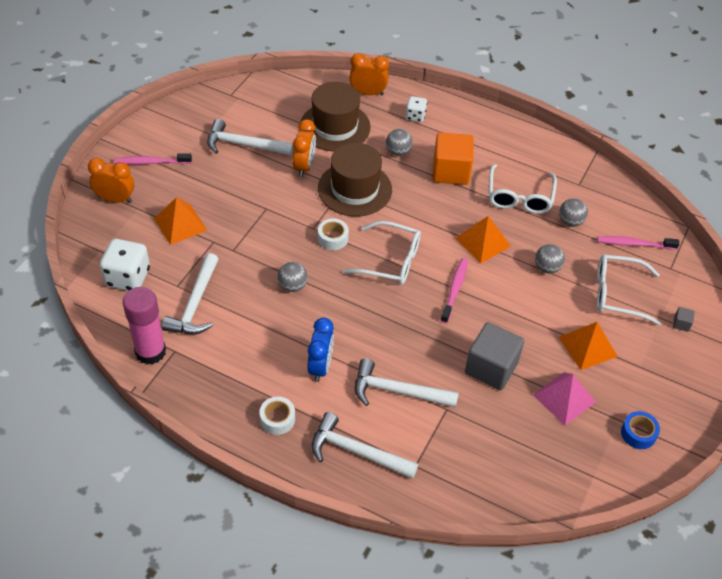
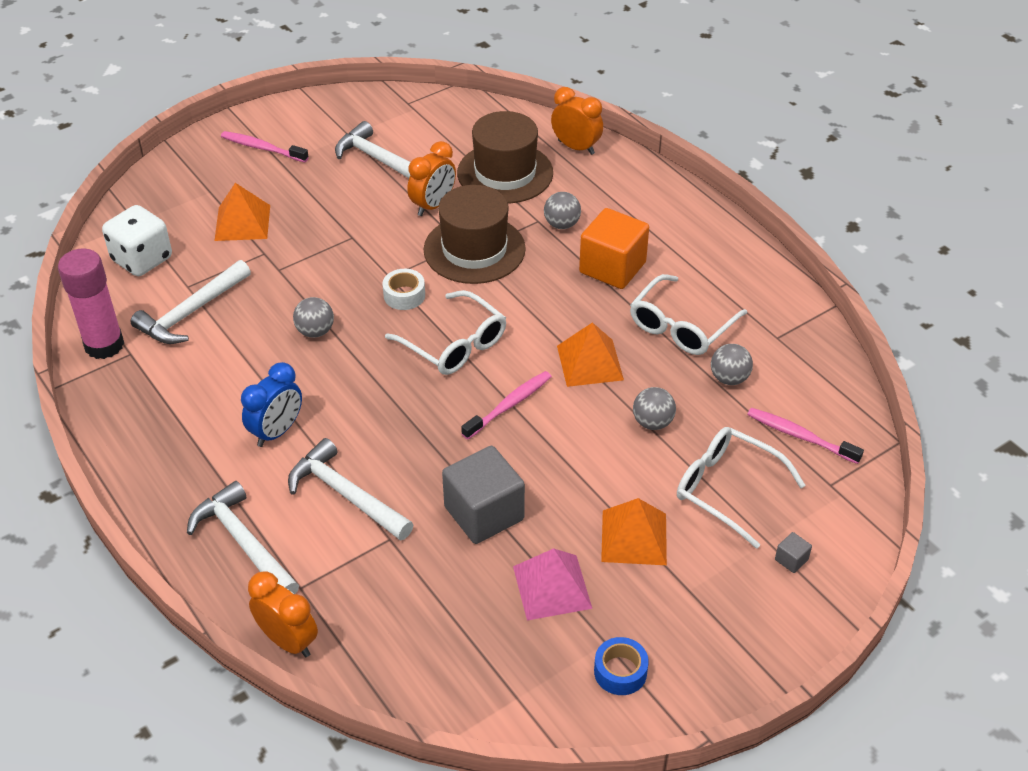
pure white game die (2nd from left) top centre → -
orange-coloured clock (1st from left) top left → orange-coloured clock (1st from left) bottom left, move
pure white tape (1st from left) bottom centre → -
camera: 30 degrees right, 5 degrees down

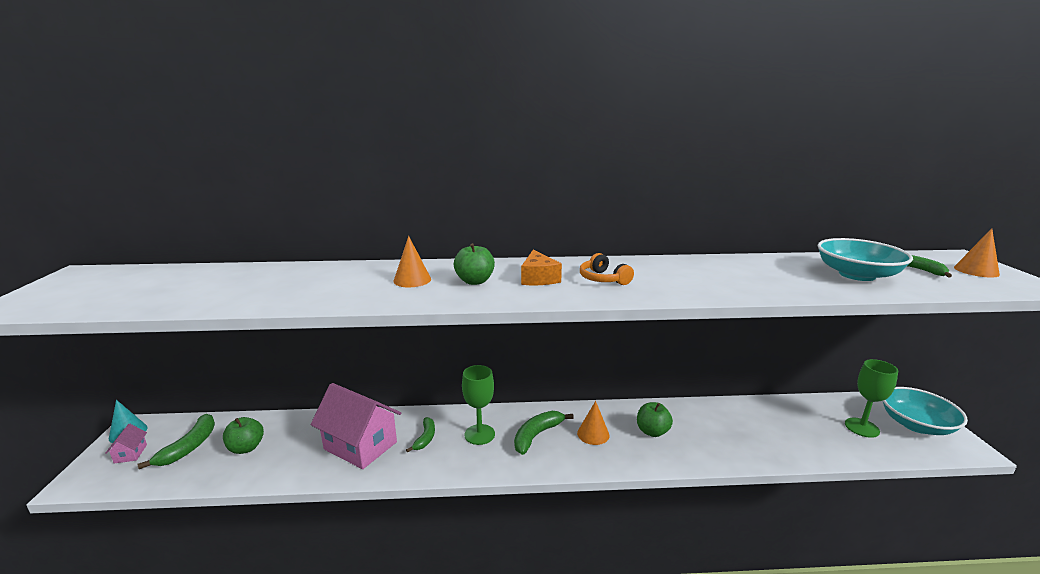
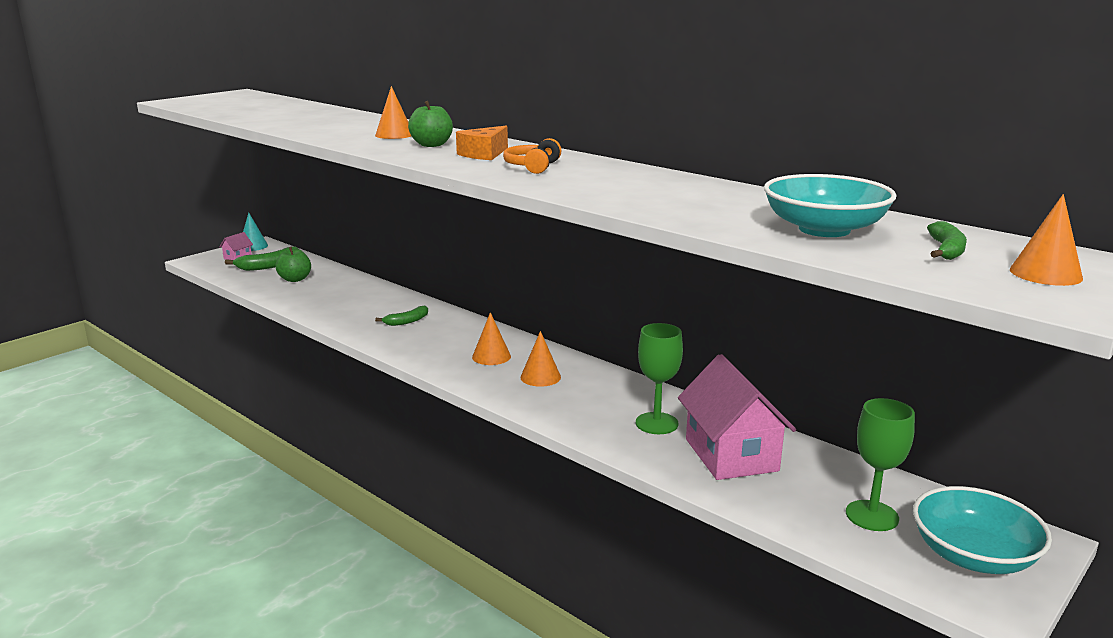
green wine glass (1st from left) bottom centre → green wine glass (1st from left) centre, move
pink house (2nd from left) bottom centre → pink house (2nd from left) centre, move
green apple fruit (3rd from left) bottom centre → -
green banana (3rd from left) bottom centre → orange-coloured solid cone (2nd from left) centre
camera: 45 degrees right, 0 degrees up

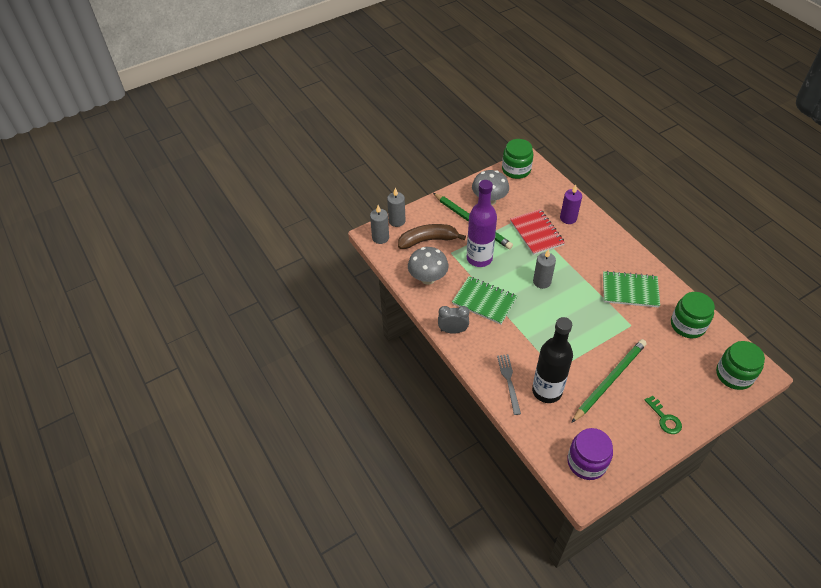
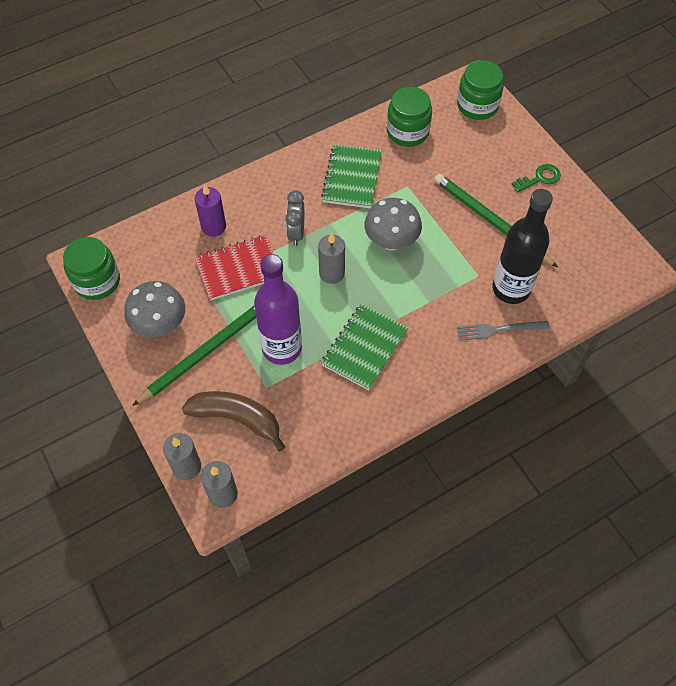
brown banana centre, 120 degrees clockwise
gray fungus (1st from left in the first image) centre → gray fungus (2nd from left) top centre, move
gray clock centre → gray clock top centre, move
purple jar bottom right → -
camera: 90 degrees left, 10 degrees up

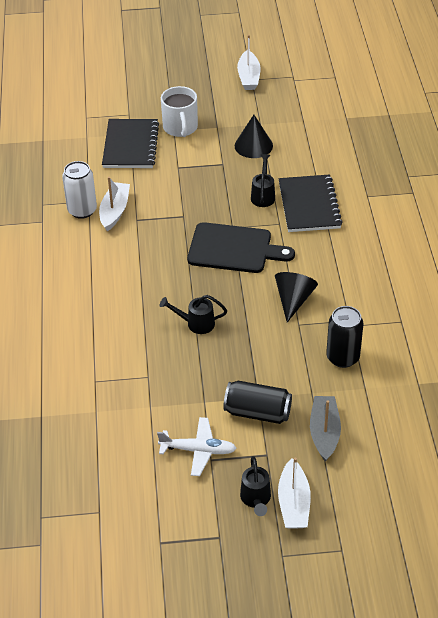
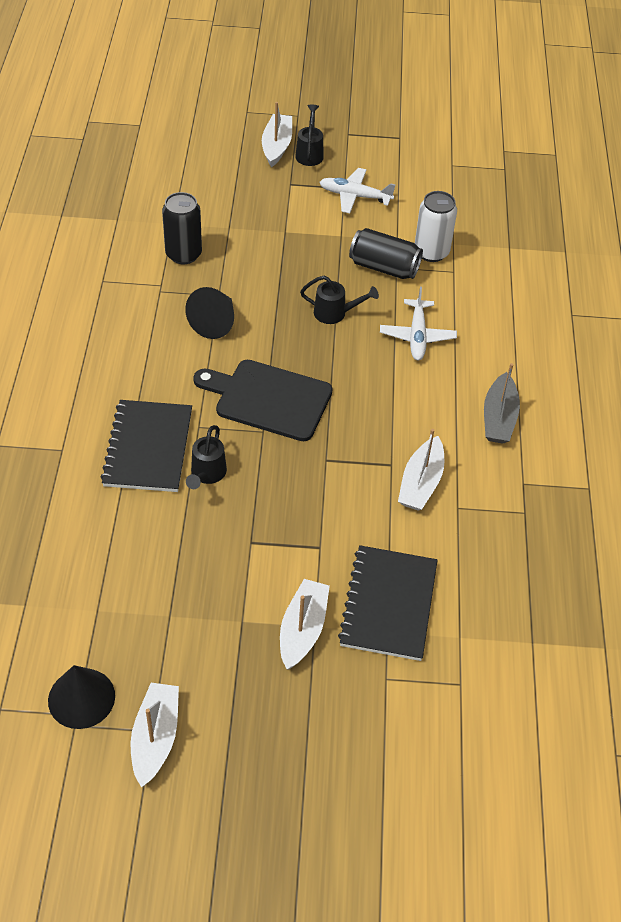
pure white mug top centre → pure white toy boat (3rd from left) bottom centre
jet-black solid cone (1st from left) top centre → jet-black solid cone (1st from left) bottom left, move
pure white soda can top left → pure white soda can top right, move
jet-black soda can (1st from left in the first image) centre → jet-black soda can (2nd from left) top centre, move
gray toy boat bottom right → gray toy boat middle right, move
- → pure white plane (2nd from left) middle right
camera: 175 degrees left, 5 degrees up

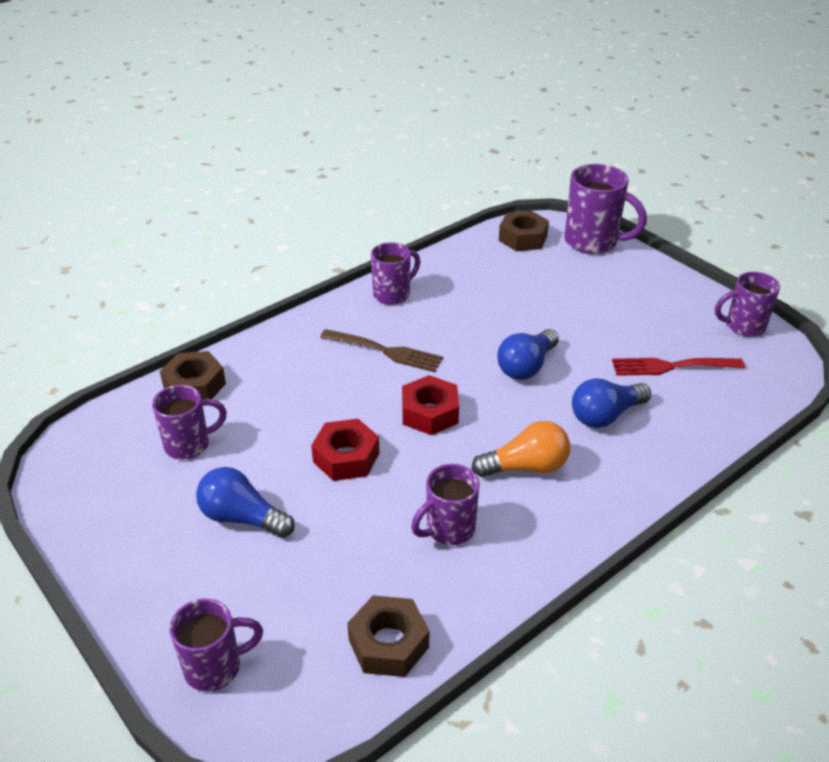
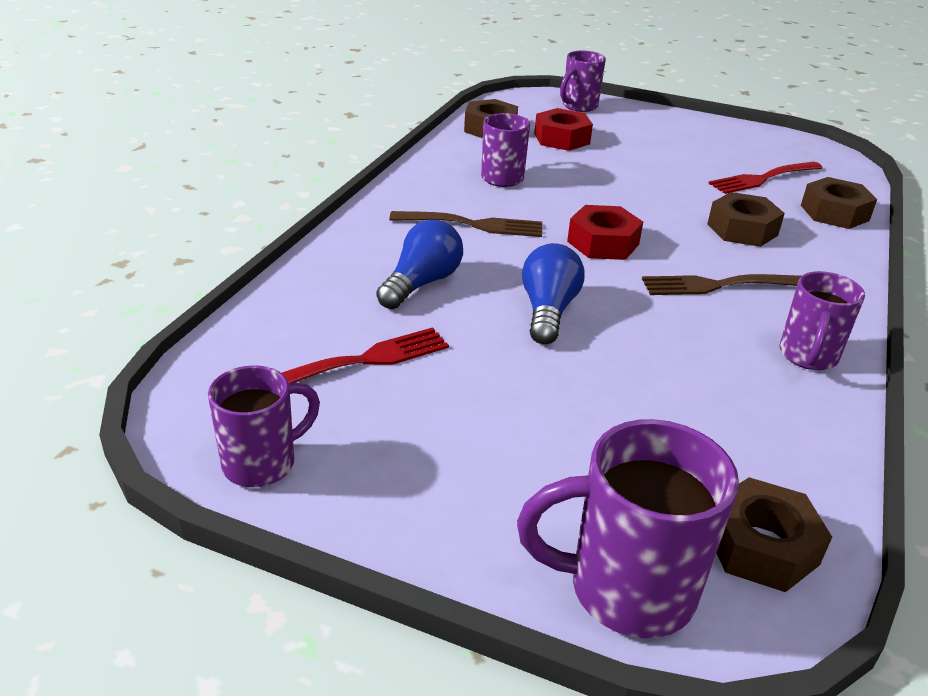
purple mug (1st from left) middle left → scarlet fork (2nd from left) top right
scarlet hex nut (1st from left) centre → scarlet hex nut (1st from left) top centre, move
orange-coloured bulb centre → brown fork (1st from left) top centre
cobalt bulb (1st from left) middle left → -
- → brown hex nut (2nd from left) top right
camera: 150 degrees right, 5 degrees down

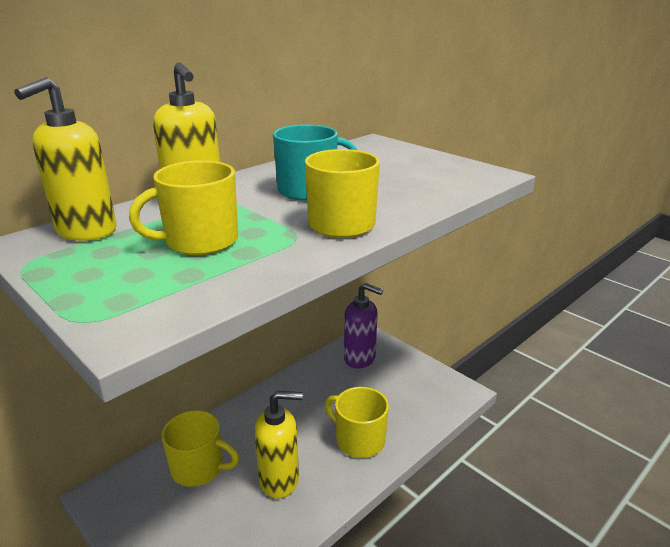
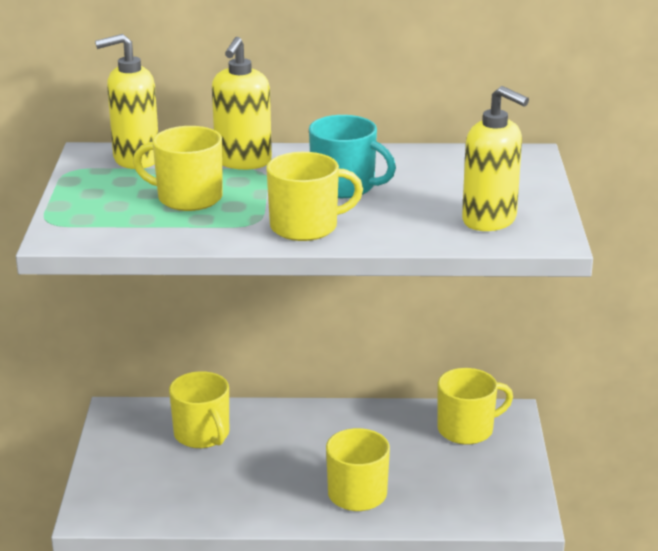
purple pump bottle centre → bright yellow mug (5th from left) bottom right
bright yellow pump bottle (3rd from left) bottom centre → bright yellow pump bottle (3rd from left) top right, move
camera: 45 degrees right, 0 degrees up

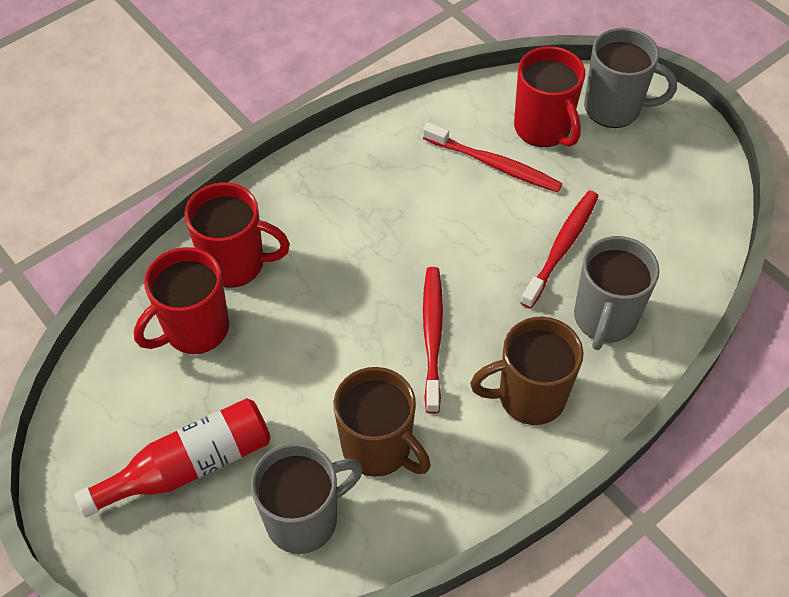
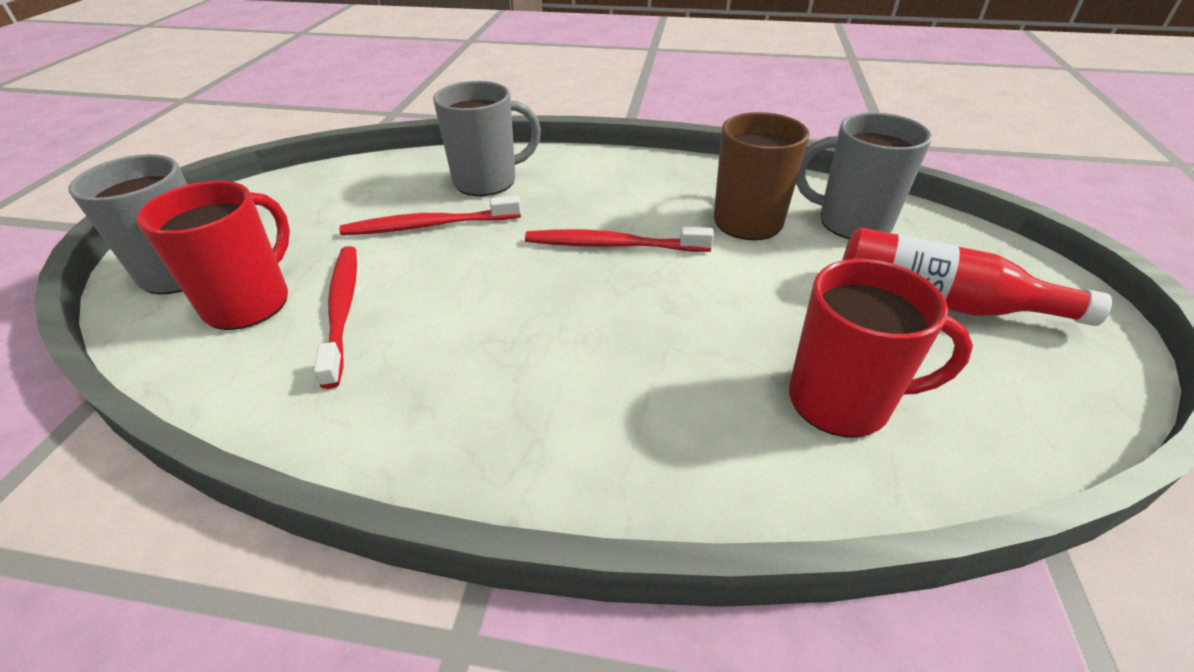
scarlet mug (2nd from left) middle left → -
scarlet tooth brush (1st from left in the first image) centre → scarlet tooth brush (3rd from left) centre, 45 degrees clockwise
brown mug (2nd from left) middle right → -
camera: 130 degrees left, 15 degrees down

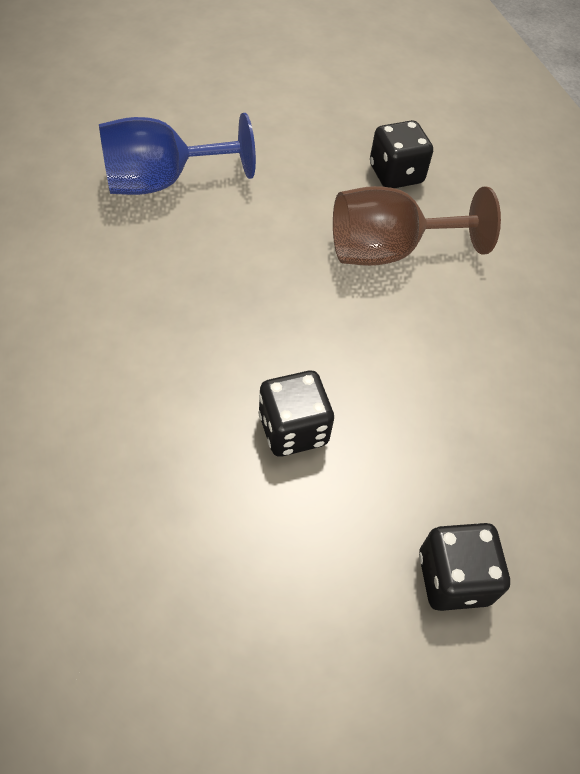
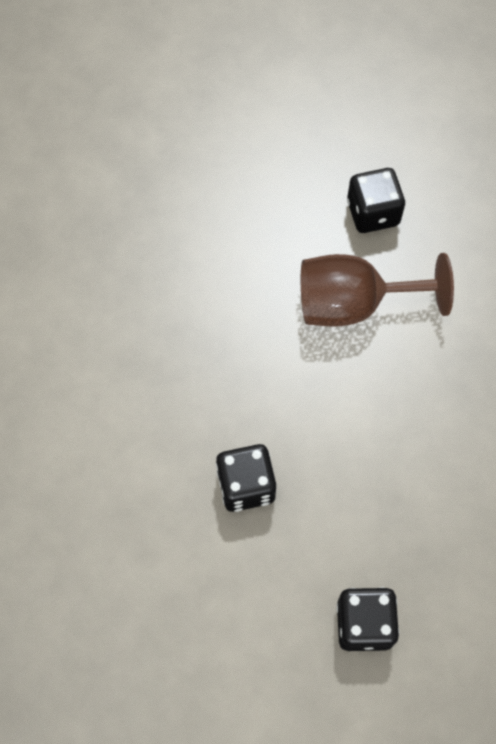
cobalt wine glass top left → -
camera: 10 degrees right, 10 degrees up

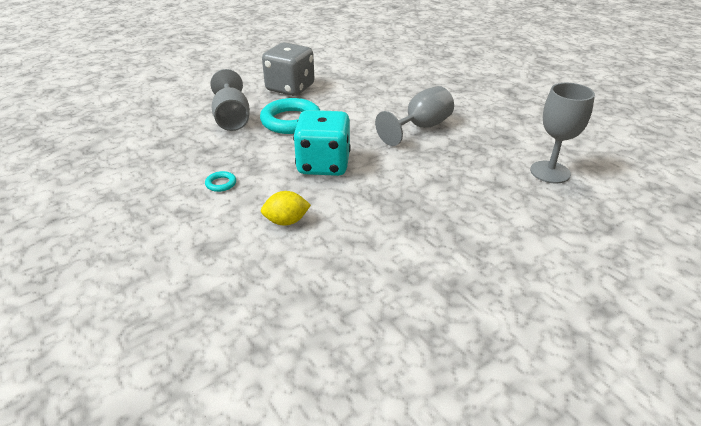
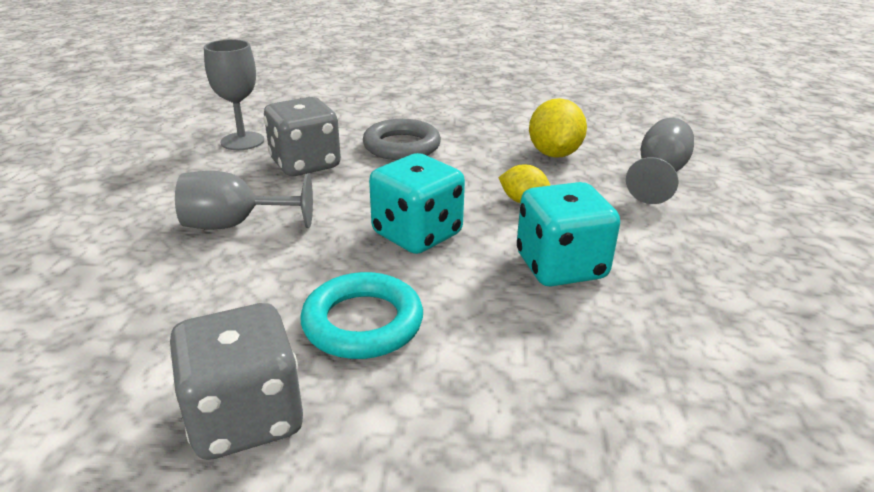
gray wine glass (1st from left in the first image) top left → gray wine glass (3rd from left) top right, move
aqua torus (1st from left) middle left → aqua game die (2nd from left) centre
- → gray game die (2nd from left) top centre
- → bright yellow lemon (2nd from left) top centre
- → gray torus top centre
camera: 140 degrees left, 5 degrees down

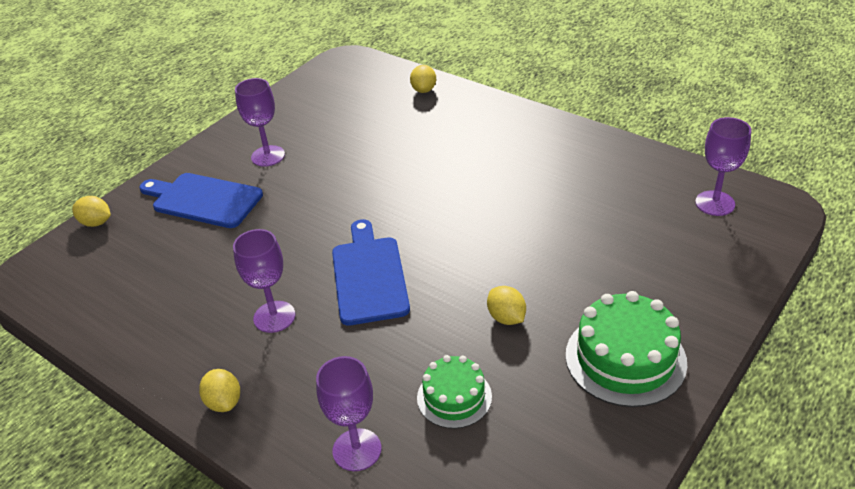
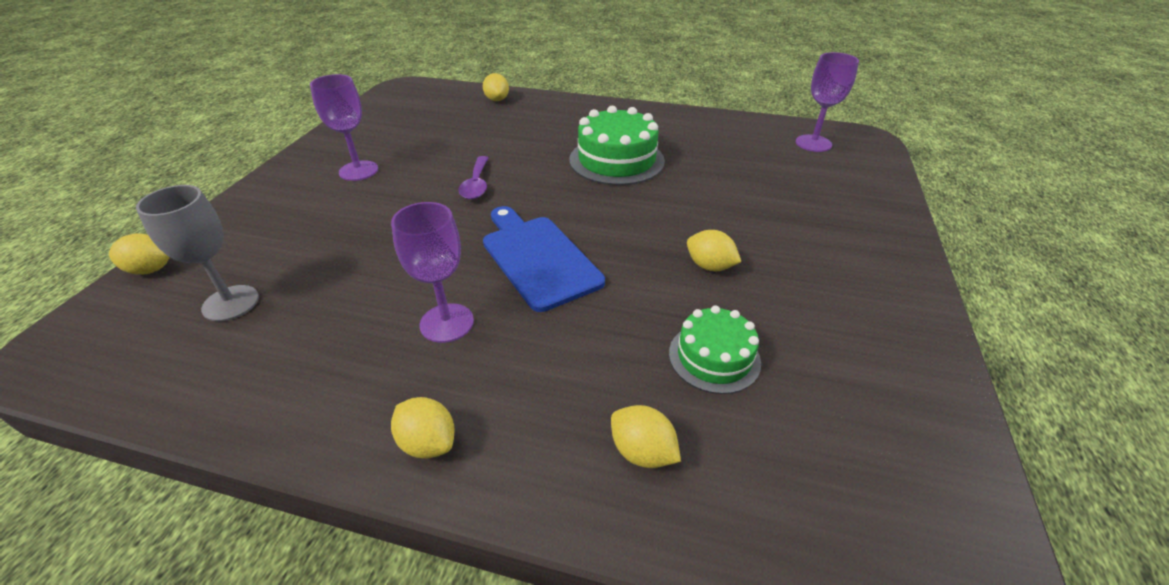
cobalt bread board (1st from left) middle left → -
green cake (2nd from left in the first image) bottom right → green cake (1st from left) top centre, move
purple wine glass (3rd from left) bottom centre → bright yellow lemon (4th from left) bottom centre
- → purple teaspoon top centre
- → gray wine glass middle left
camera: 25 degrees left, 0 degrees up

